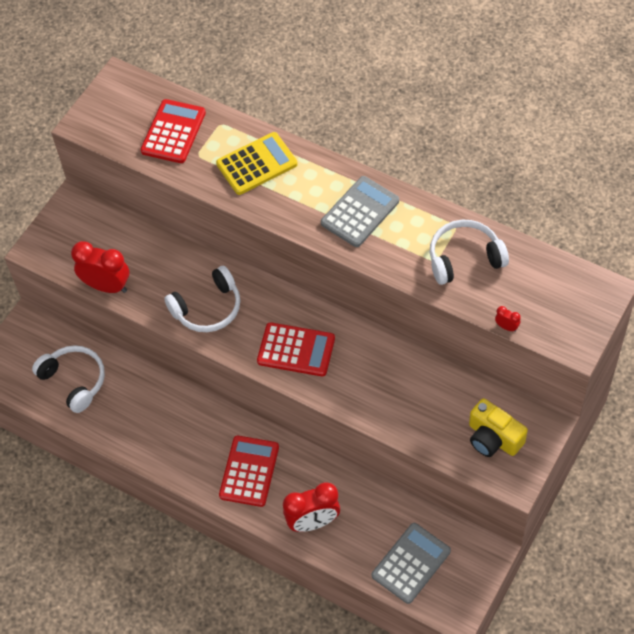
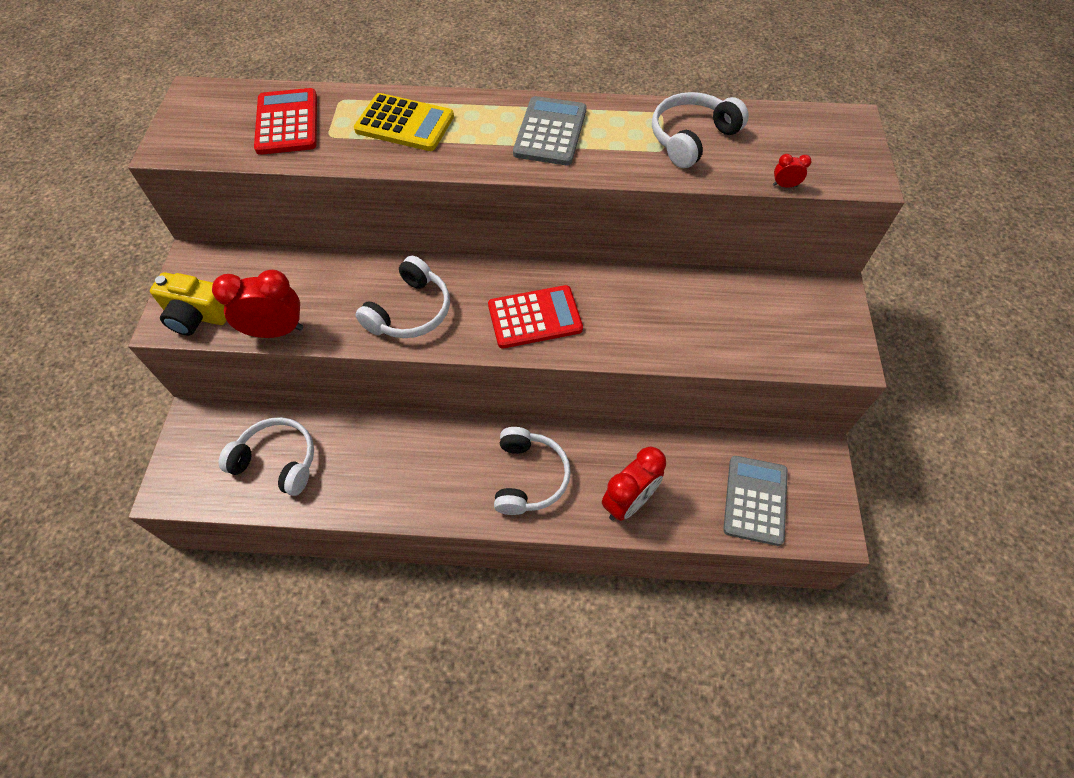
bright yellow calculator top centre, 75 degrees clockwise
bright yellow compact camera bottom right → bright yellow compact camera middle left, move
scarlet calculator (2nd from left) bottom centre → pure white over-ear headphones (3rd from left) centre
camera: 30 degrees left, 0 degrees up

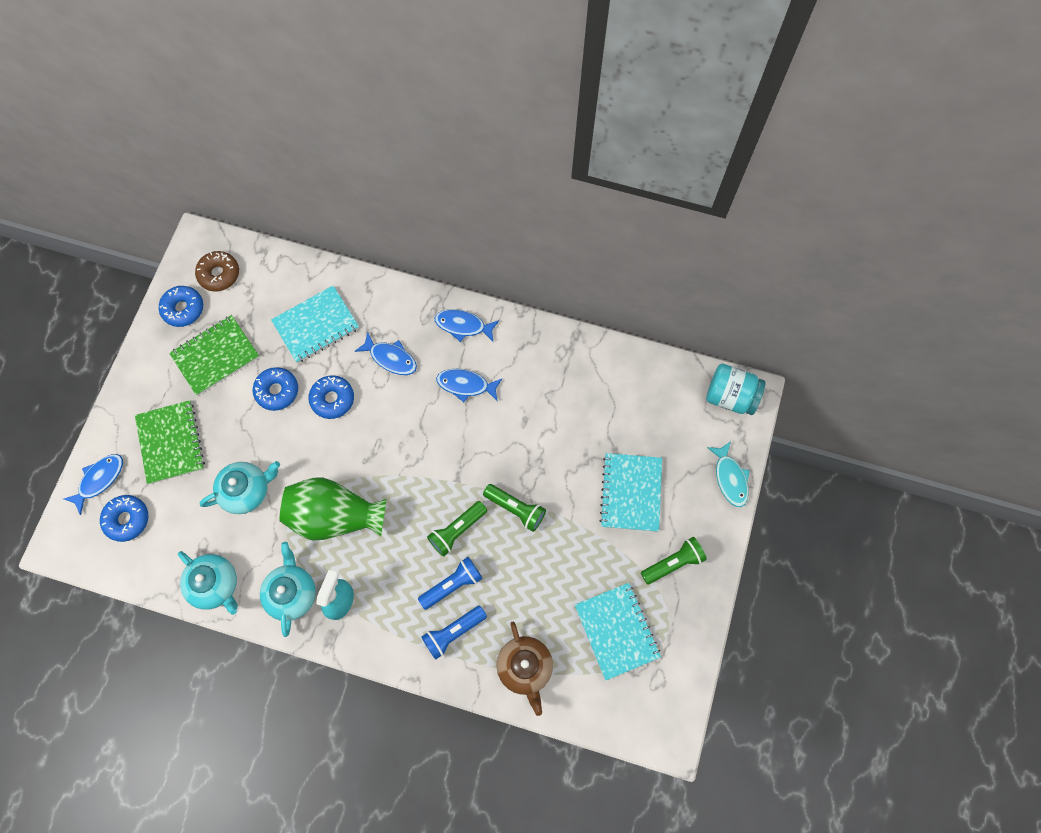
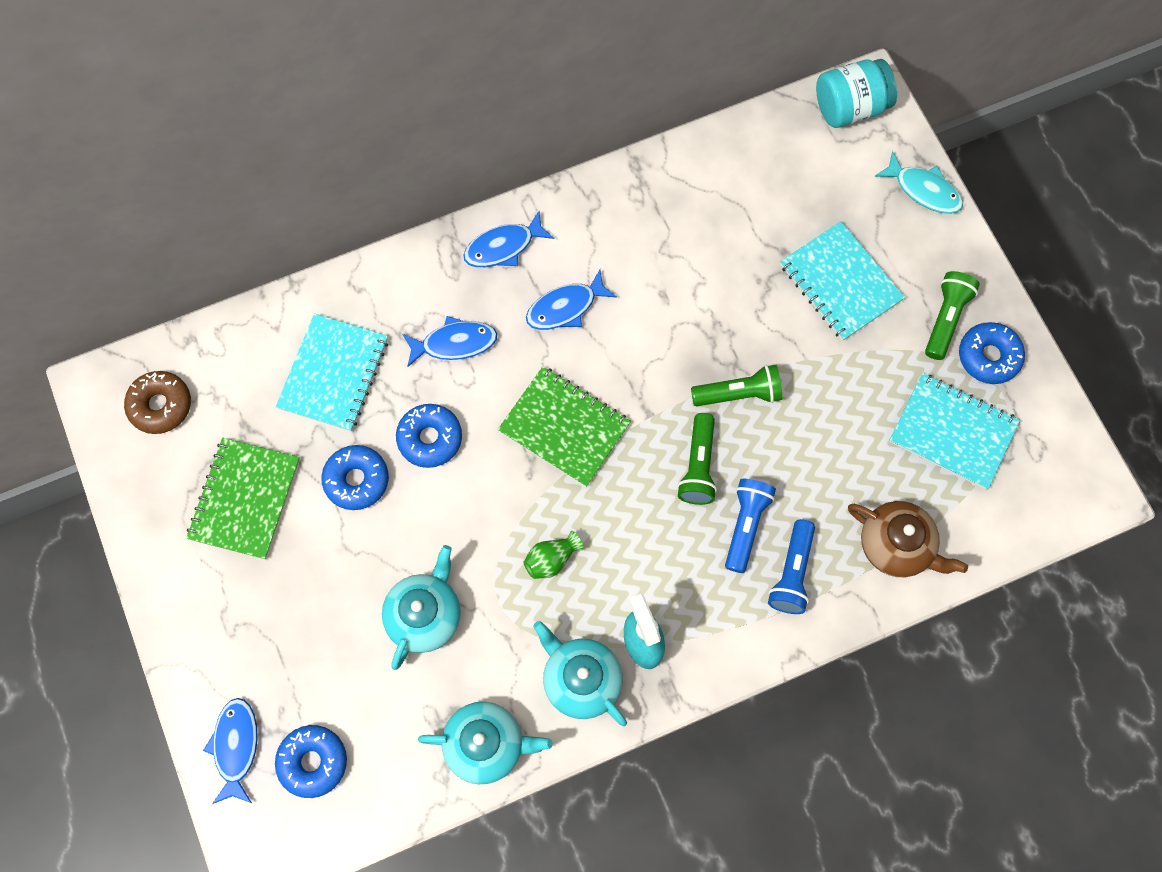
cobalt donut (2nd from left in the first image) middle left → cobalt donut (4th from left) middle right, move
green exercise book (1st from left in the first image) middle left → green exercise book (2nd from left) centre, move
green tall vase middle left → green tall vase centre, x0.41
camera: 40 degrees left, 0 degrees up

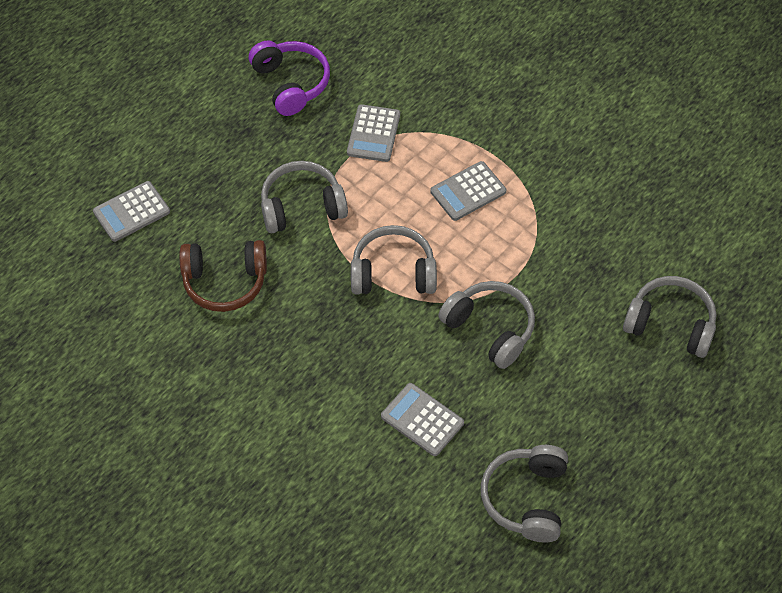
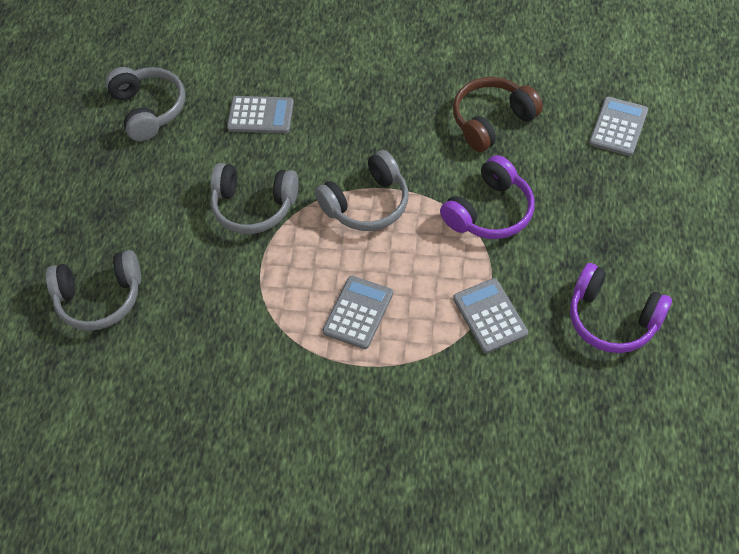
gray over-ear headphones (1st from left) top centre → purple over-ear headphones (1st from left) centre
camera: 150 degrees right, 0 degrees up

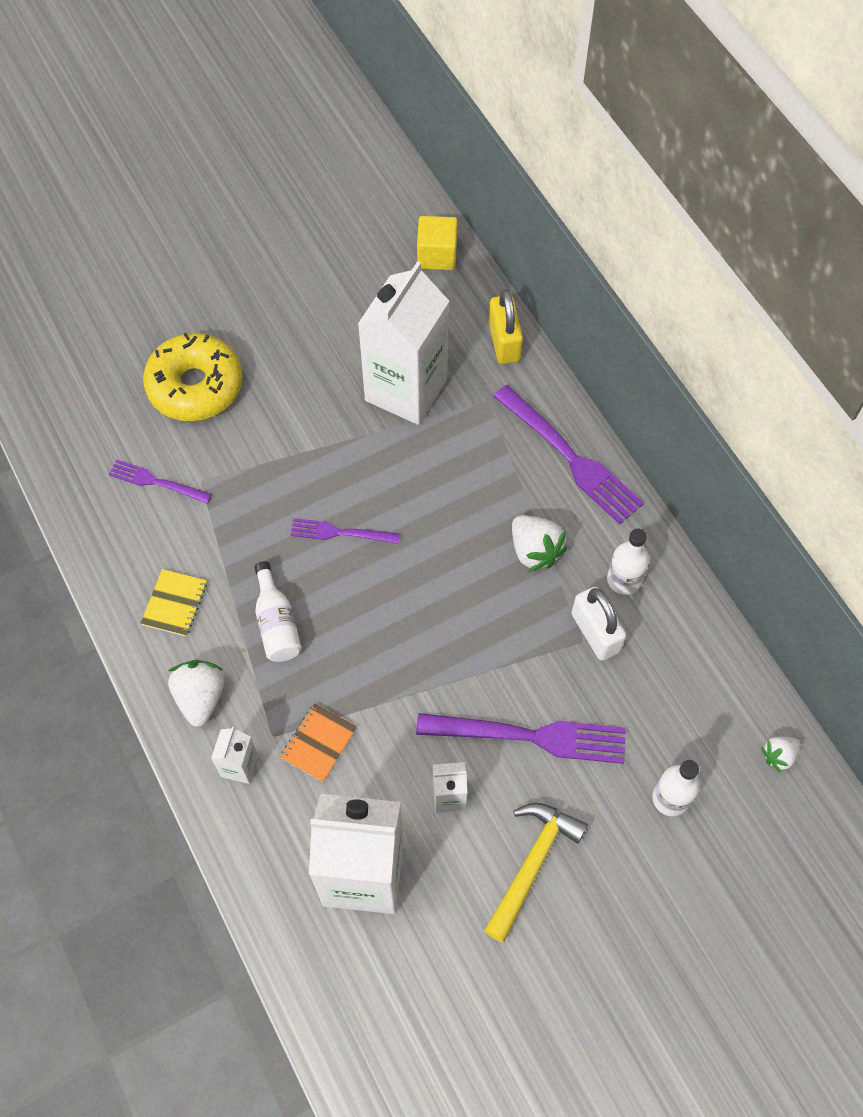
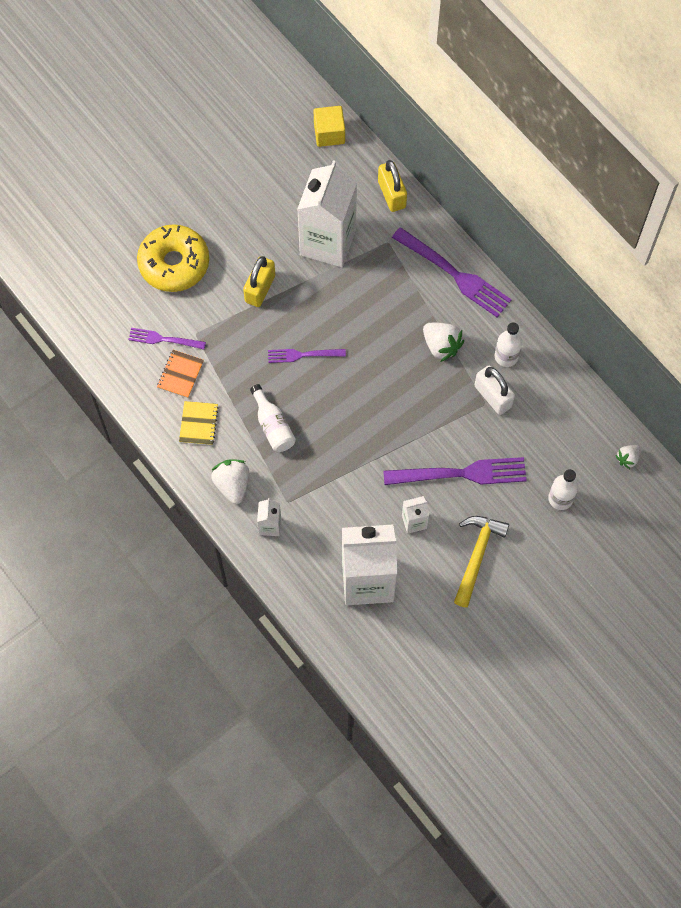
orange-coloured exercise book centre → orange-coloured exercise book middle left, move
- → bright yellow small lock (1st from left) top centre
camera: 10 degrees left, 5 degrees up

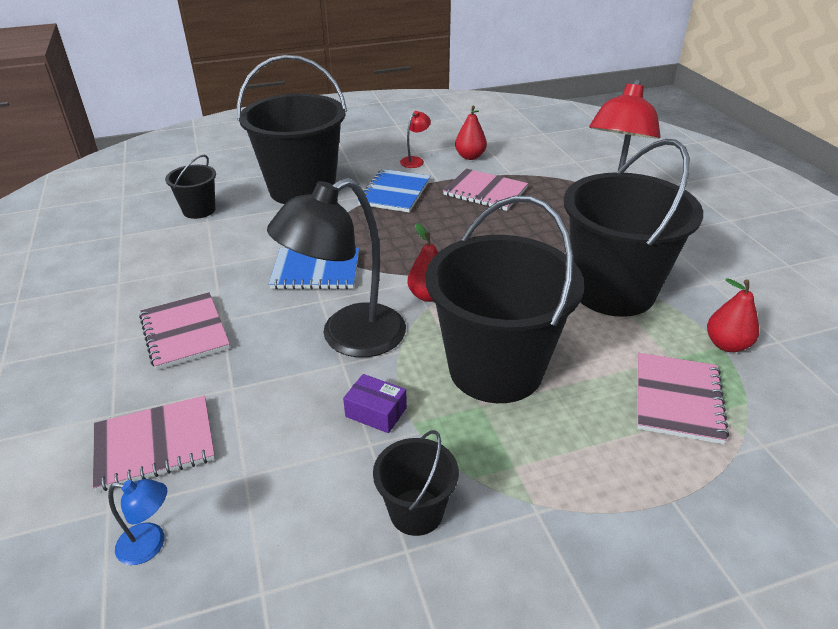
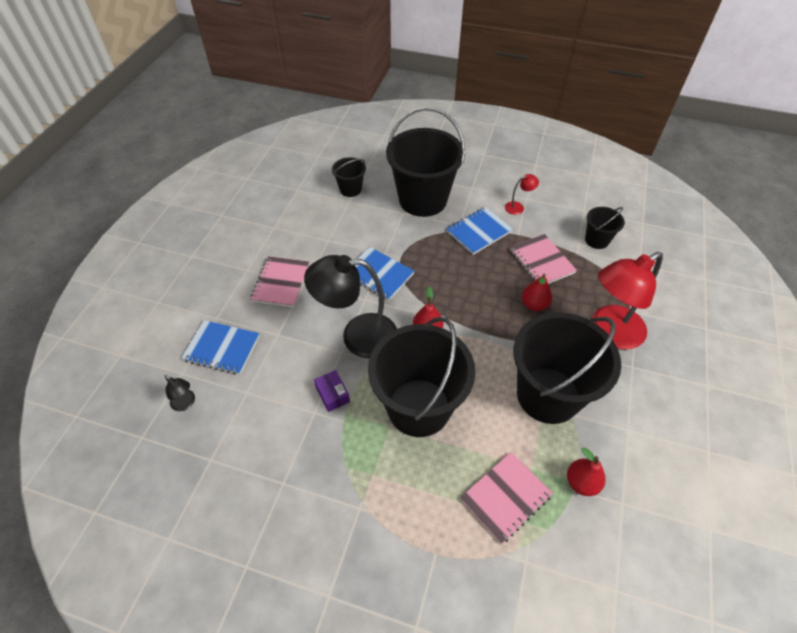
scarlet pear fruit (2nd from left) top centre → scarlet pear fruit (2nd from left) middle right, move
pink exercise book (1st from left) bottom left → cobalt exercise book (1st from left) middle left
jet-black pail (3rd from left in the first image) bottom centre → jet-black pail (5th from left) middle right, move
cobalt lamp bottom left → jet-black lamp (1st from left) middle left
camera: 35 degrees right, 15 degrees up

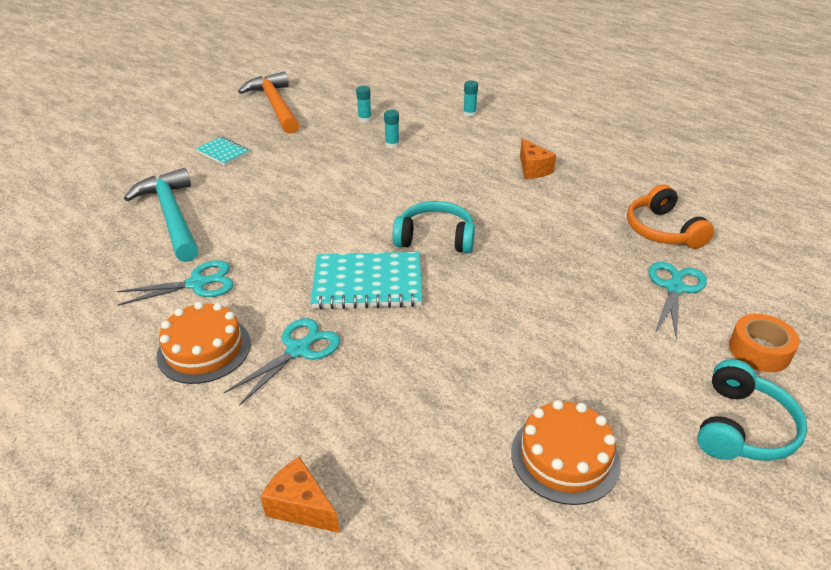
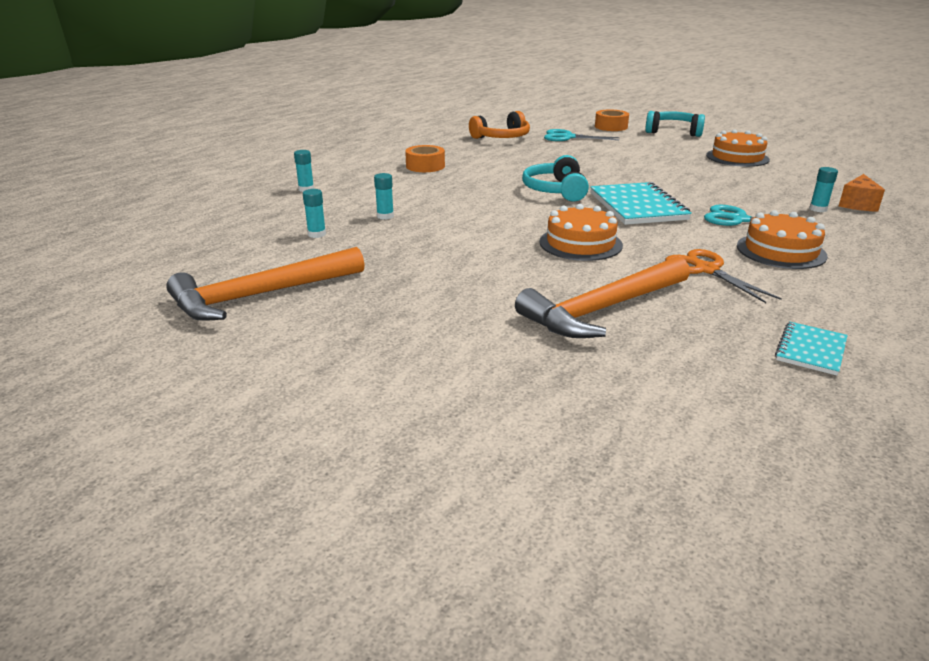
aqua exercise book (1st from left in the first image) top left → aqua exercise book (2nd from left) middle right, move
orange-coloured cheese (2nd from left) top centre → orange-coloured tape (1st from left) top centre
aqua claw hammer middle left → orange-coloured claw hammer (2nd from left) centre
aqua shears (1st from left) middle left → orange-coloured shears middle right
- → aqua glue stick (4th from left) top right
- → orange-coloured cake (1st from left) centre
camera: 100 degrees left, 10 degrees down

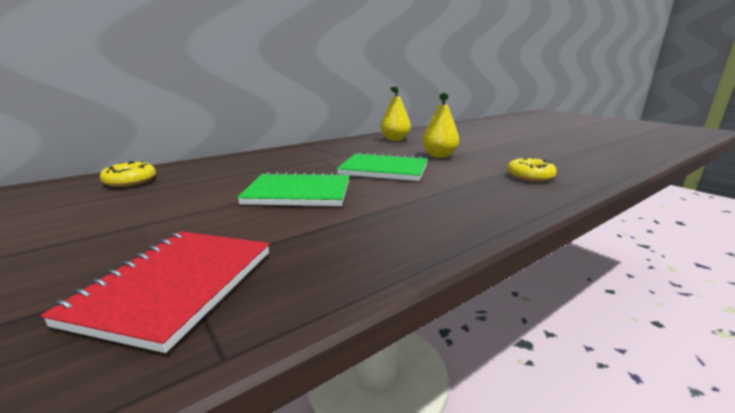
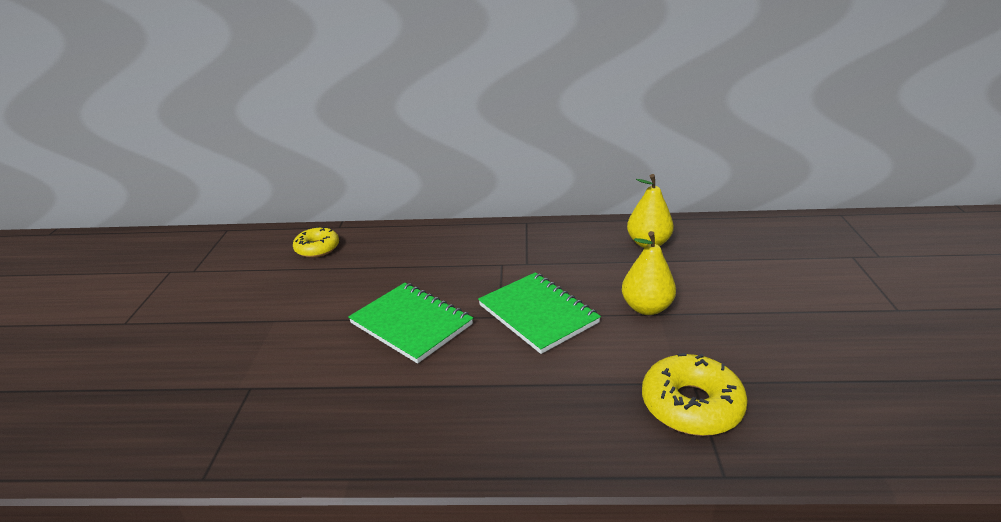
bright yellow donut (2nd from left) middle right → bright yellow donut (2nd from left) bottom right, x1.50
scarlet exercise book bottom left → -
camera: 40 degrees right, 10 degrees up

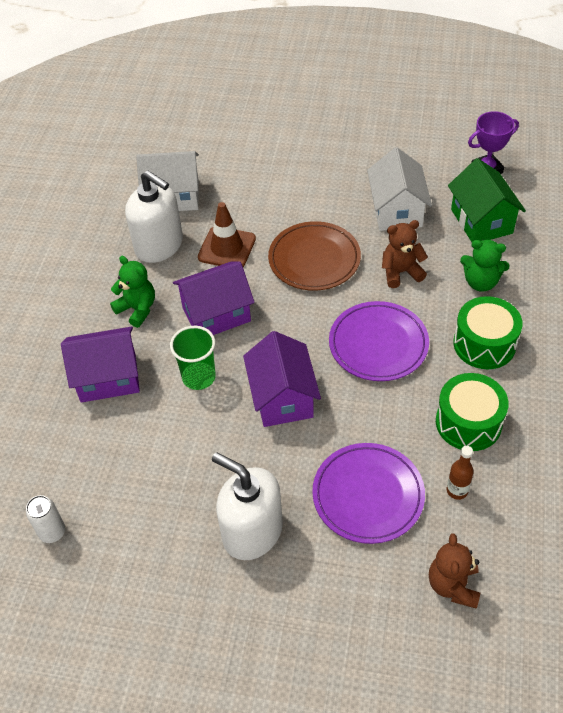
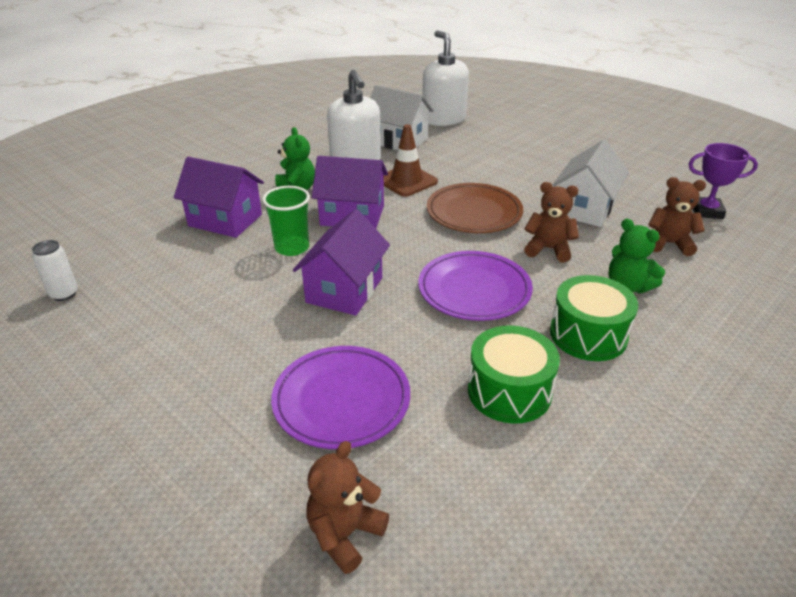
green house top right → brown stuffed bear (3rd from left) middle right
brown drink bottle middle right → -
pure white pump bottle (2nd from left) bottom centre → pure white pump bottle (2nd from left) top centre, move
camera: 30 degrees right, 15 degrees down

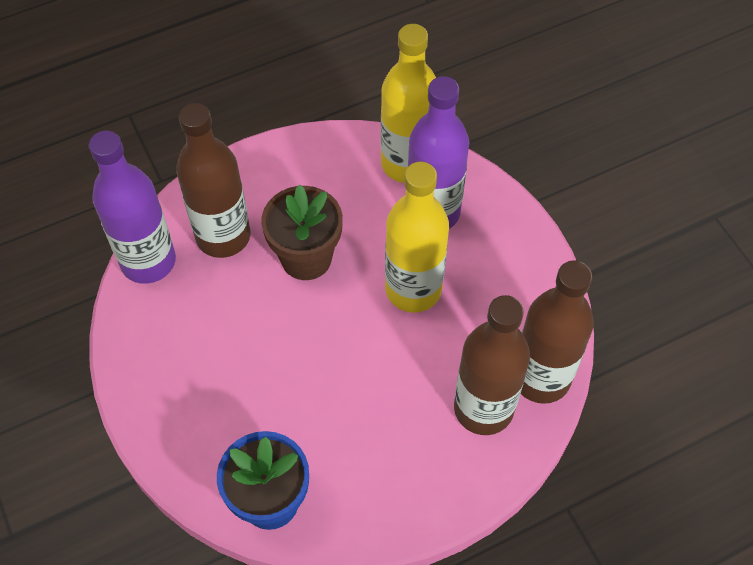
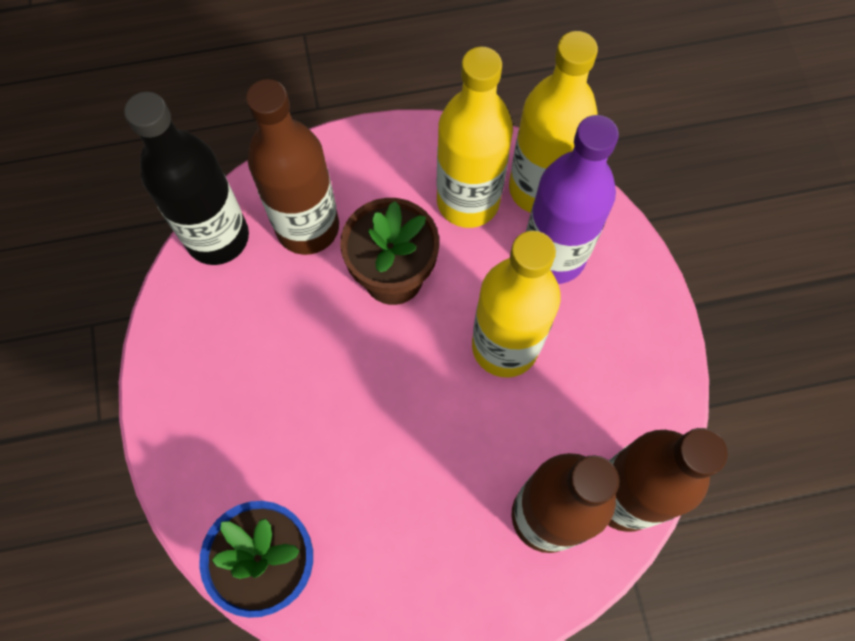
purple drink bottle (1st from left) middle left → jet-black drink bottle top left
- → bright yellow drink bottle (1st from left) top centre
camera: 15 degrees right, 10 degrees up

